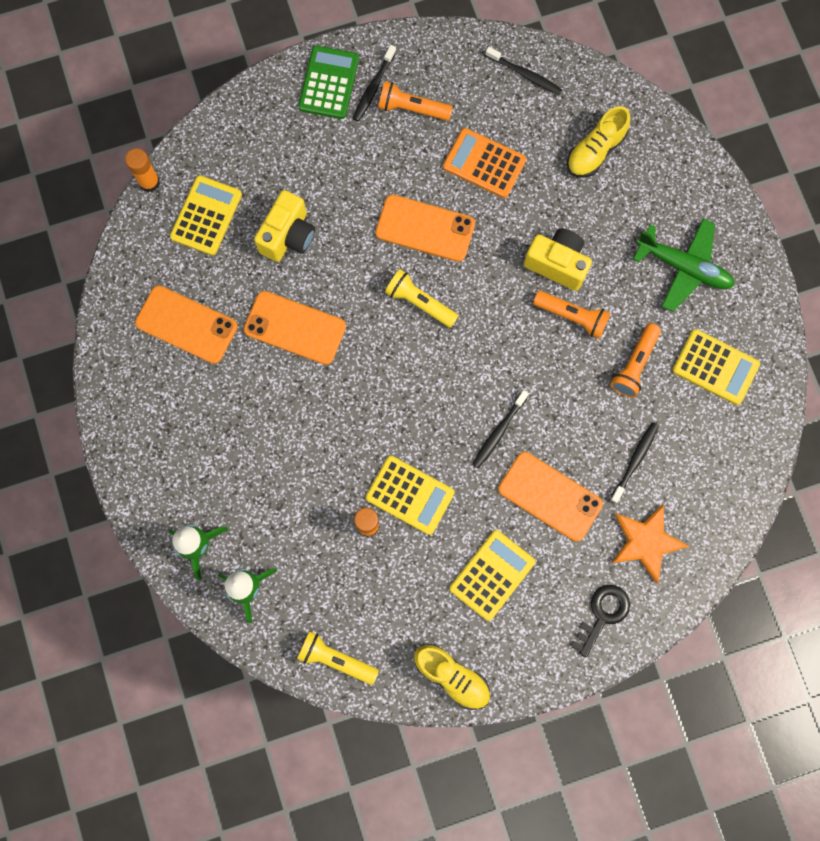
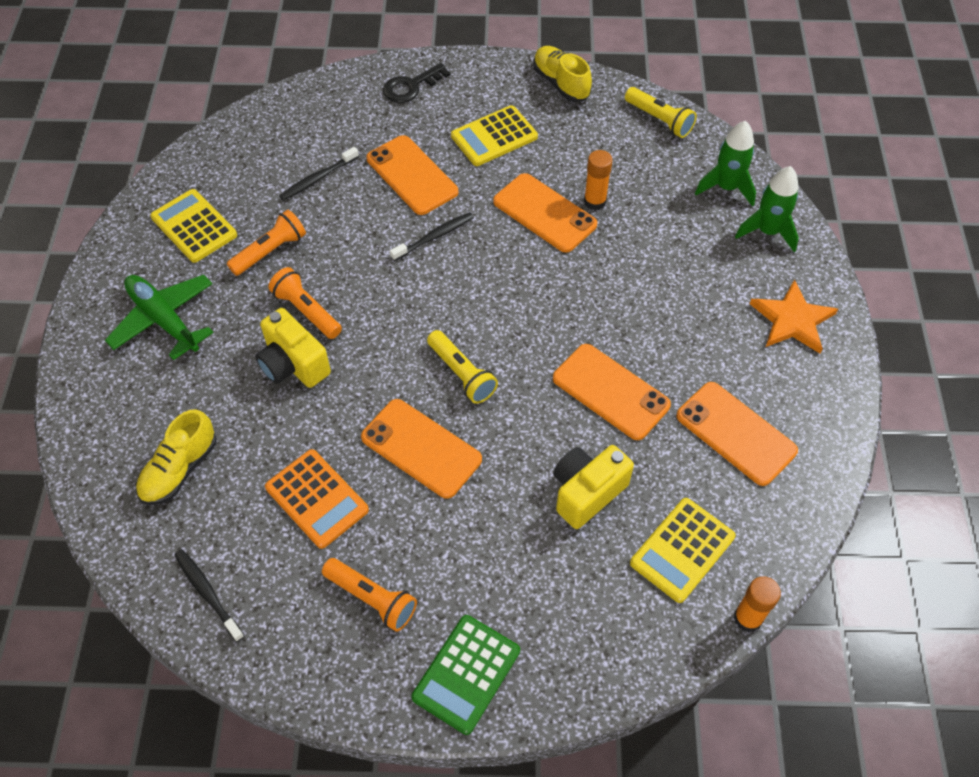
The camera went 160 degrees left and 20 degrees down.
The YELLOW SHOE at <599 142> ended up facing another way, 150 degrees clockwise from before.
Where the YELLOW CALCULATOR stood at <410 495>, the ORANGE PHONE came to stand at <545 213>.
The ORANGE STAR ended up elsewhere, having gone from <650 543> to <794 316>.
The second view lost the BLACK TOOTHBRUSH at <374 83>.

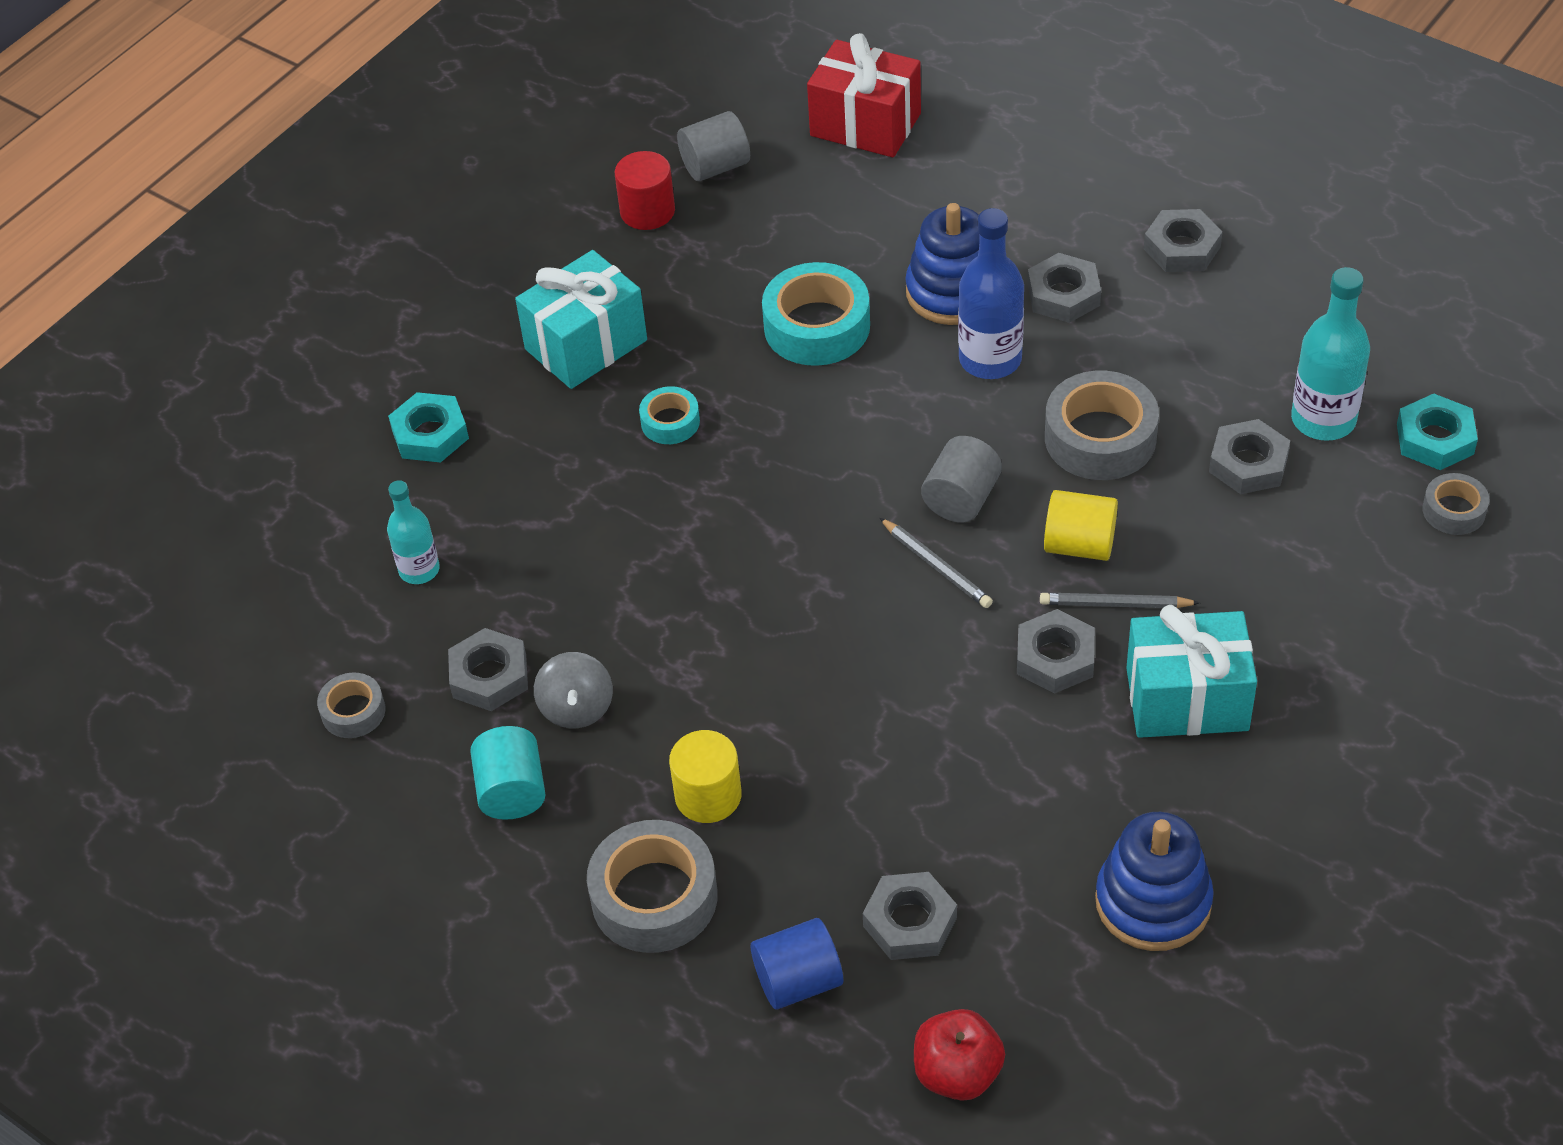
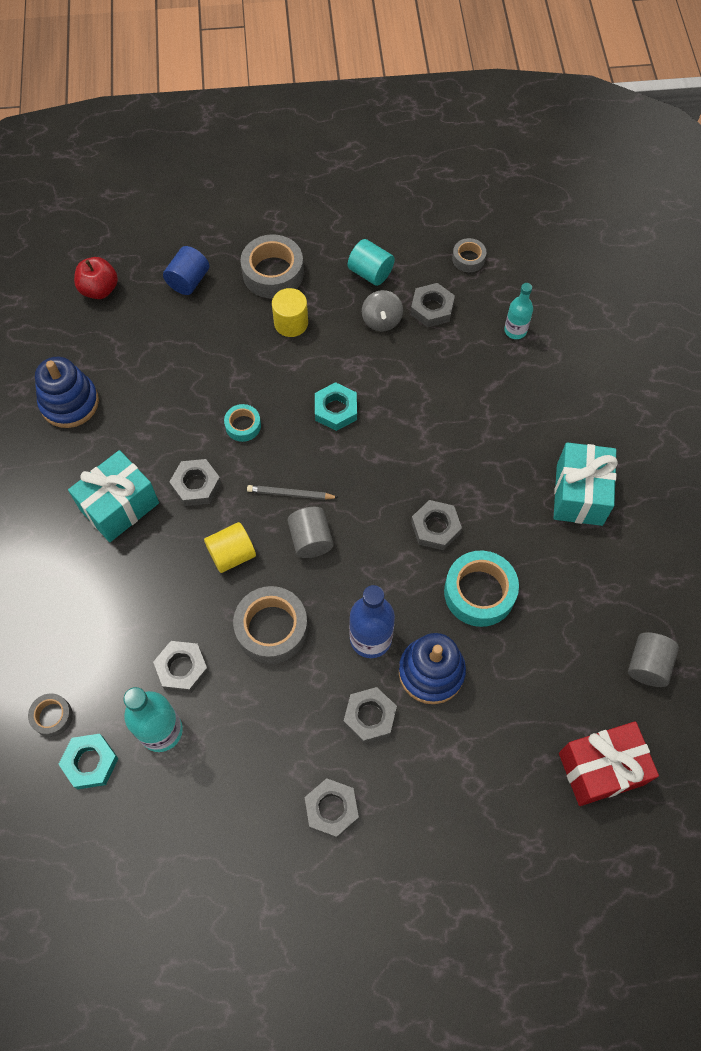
The camera went 135 degrees right and 15 degrees up.
The TURQUOISE TAPE ended up elsewhere, having gone from <669 415> to <242 423>.
The TURQUOISE NUT ended up elsewhere, having gone from <428 427> to <336 406>.
The GREY SPINNING TOP at <573 690> ended up facing another way, 135 degrees counterclockwise from before.
The GREY NUT ended up elsewhere, having gone from <910 916> to <436 525>.
The second view lost the RED CYLINDER at <645 190>.
The second view lost the GREY PENCIL at <1120 600>.

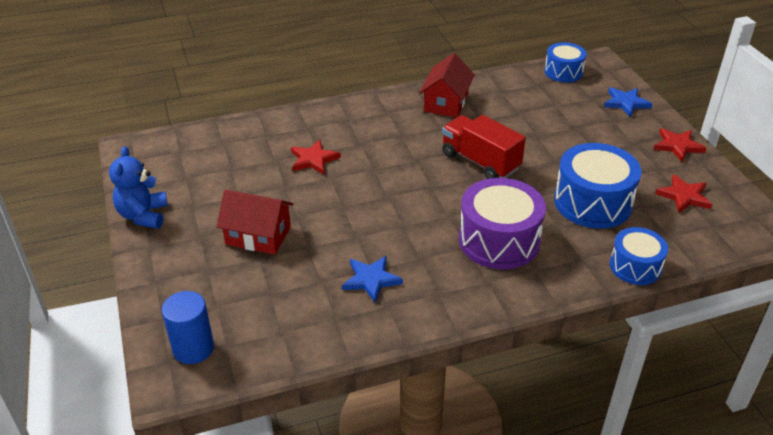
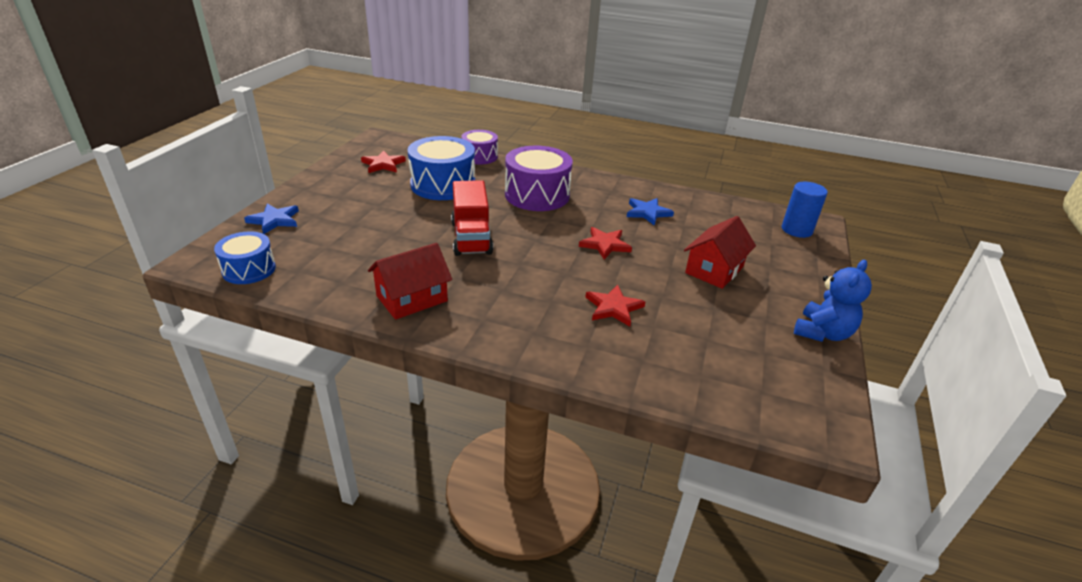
The camera went 145 degrees left and 5 degrees down.
What was the BLUE DRUM at <639 256> turned into the PURPLE DRUM at <480 147>.
The RED STAR ended up elsewhere, having gone from <680 145> to <605 243>.
The RED HOUSE at <255 222> ended up facing another way, 75 degrees clockwise from before.

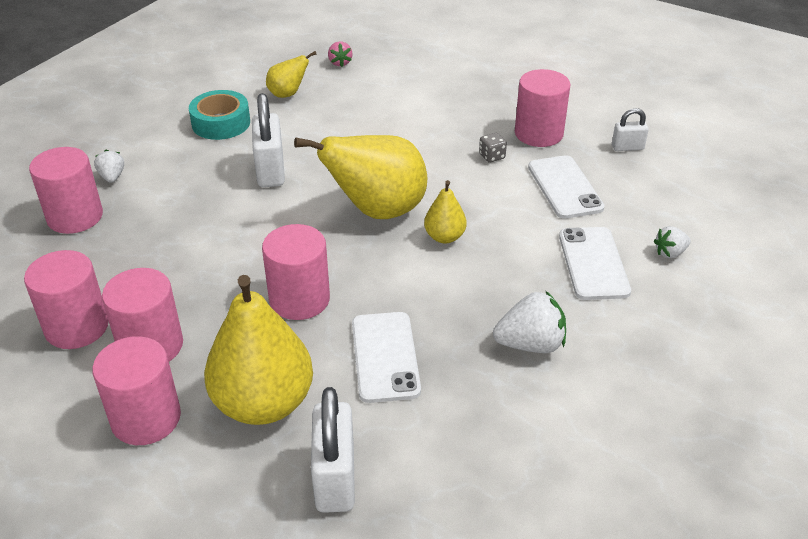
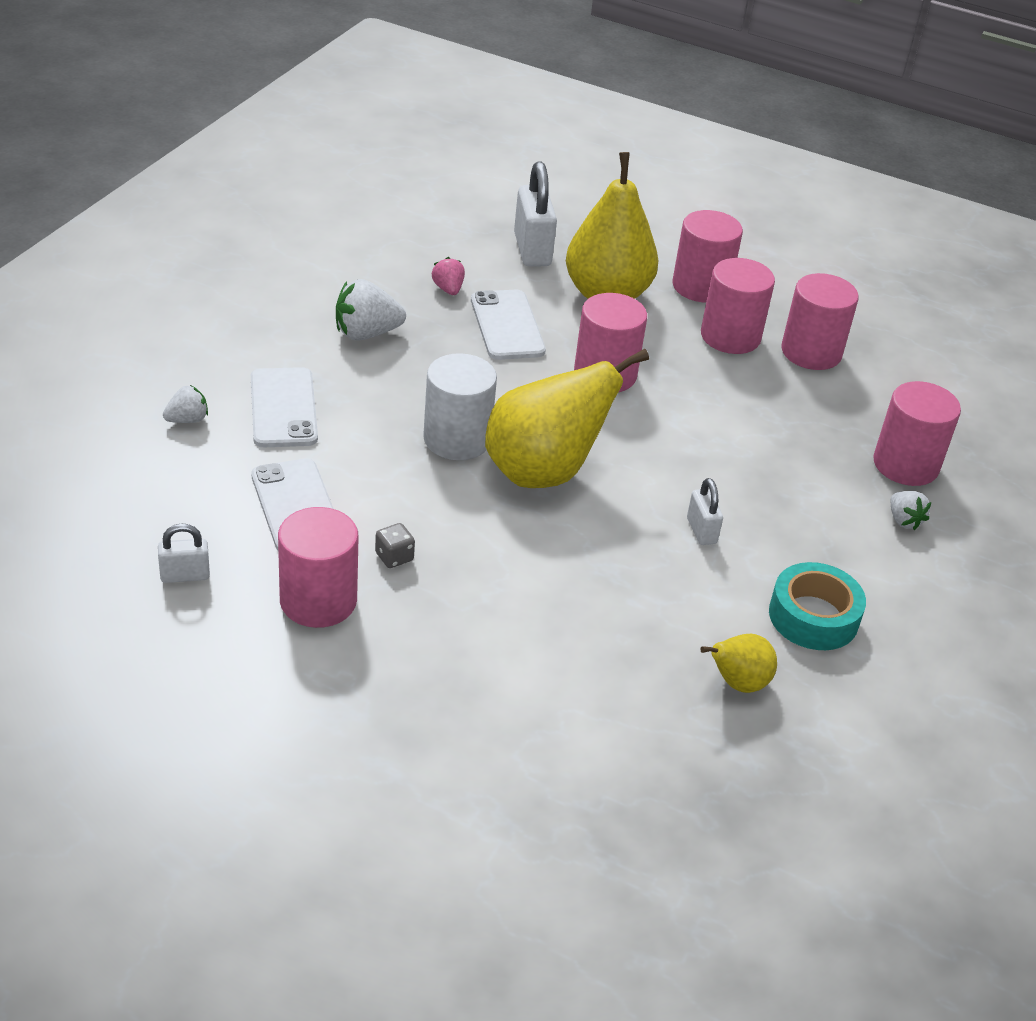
The camera went 170 degrees right and 0 degrees up.
Where the YELLOW PEAR stood at <445 211>, the WHITE CYLINDER came to stand at <460 406>.
The PINK STRAWBERRY ended up elsewhere, having gone from <340 54> to <448 276>.
The size of the WHITE PADLOCK at <268 140> changed by a factor of 0.55.

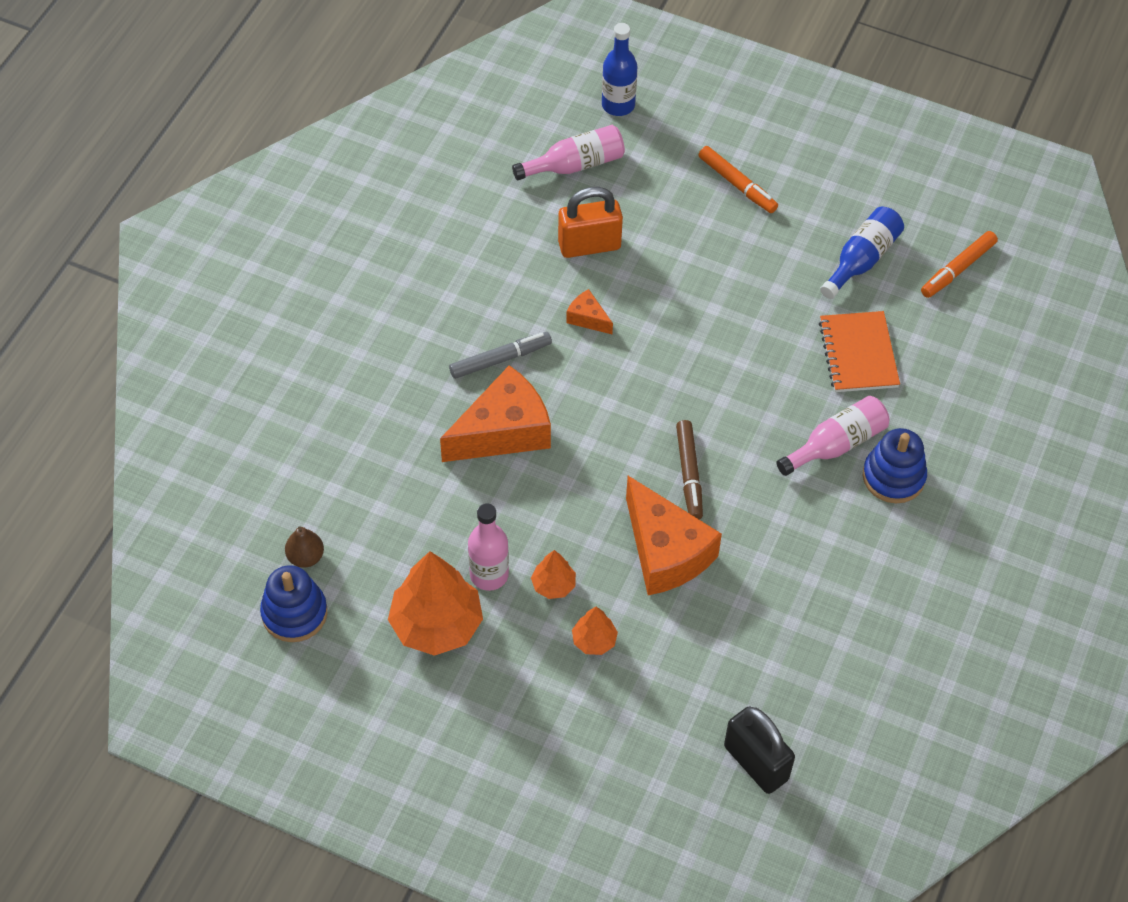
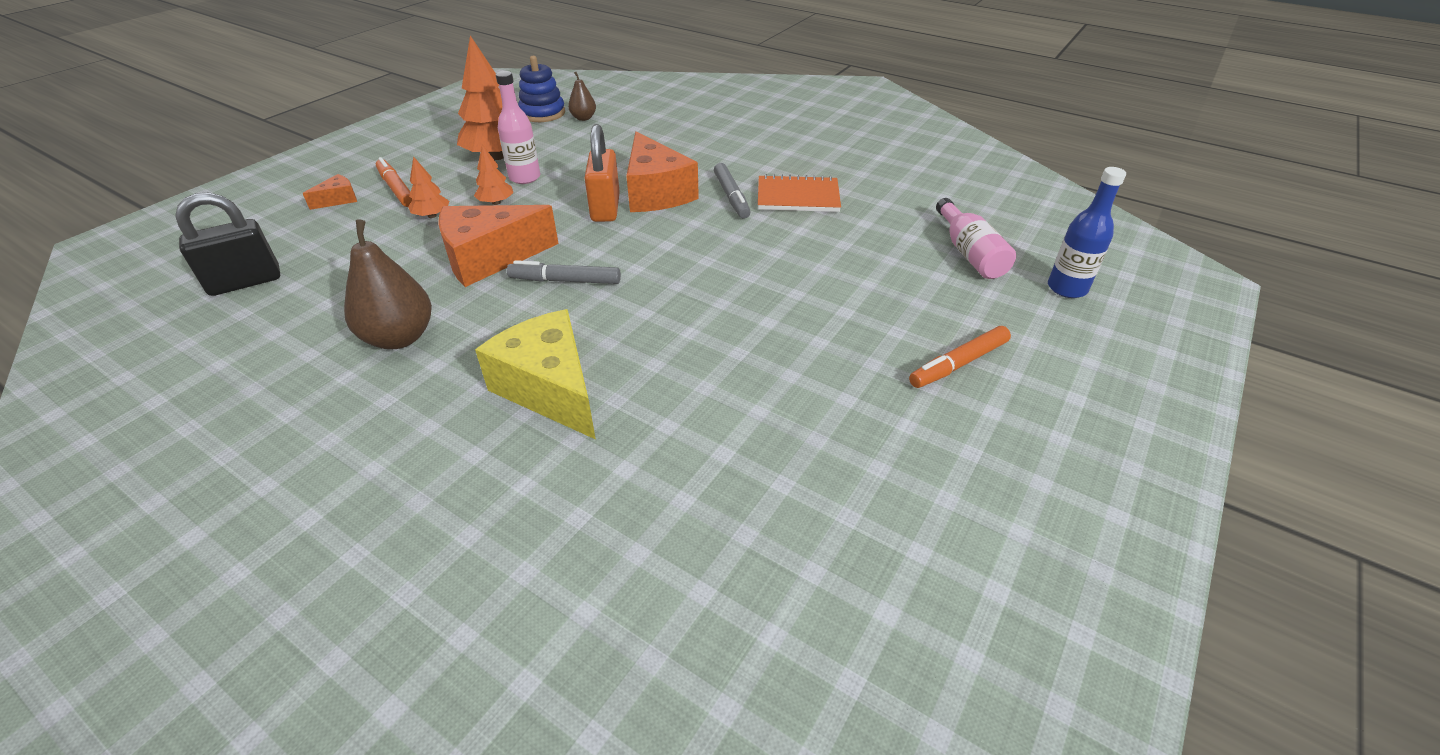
The camera went 100 degrees right and 15 degrees down.
The ORANGE CHEESE ended up elsewhere, having gone from <589 311> to <329 192>.
The second view gained the BROWN PEAR at <388 284>.
The ORANGE MARKER ended up elsewhere, having gone from <959 264> to <394 182>.
Where the PINK BOTTLE stood at <832 436>, the YELLOW CHEESE came to stand at <535 374>.
What was the BROWN MARKER at <689 469> turned into the GREY MARKER at <564 272>.
The ORANGE PADLOCK ended up elsewhere, having gone from <590 222> to <602 173>.
The ORANGE NOTEBOOK ended up elsewhere, having gone from <859 351> to <799 193>.
The second view lost the BLUE BOTTLE at <862 253>.
The second view lost the BLUE STACKING TOY at <895 465>.

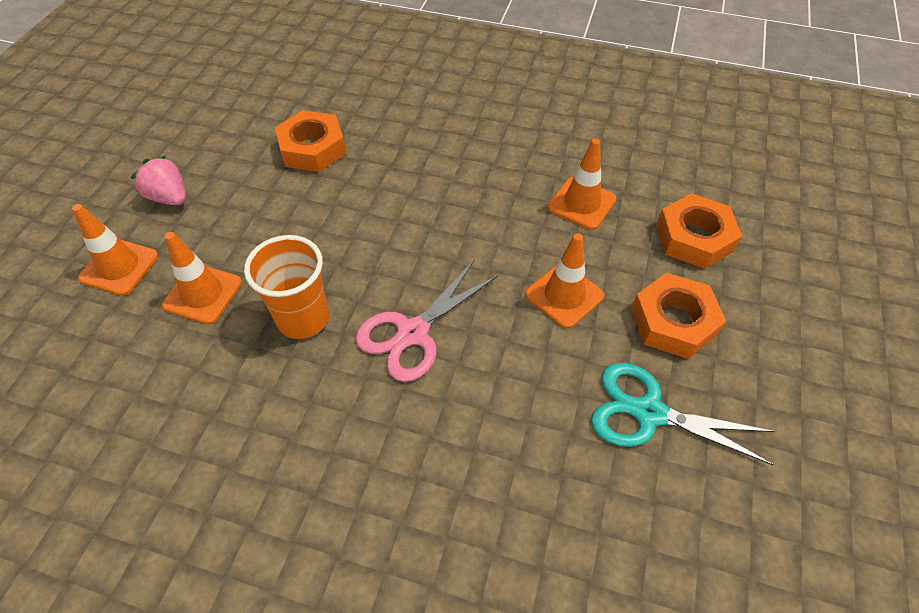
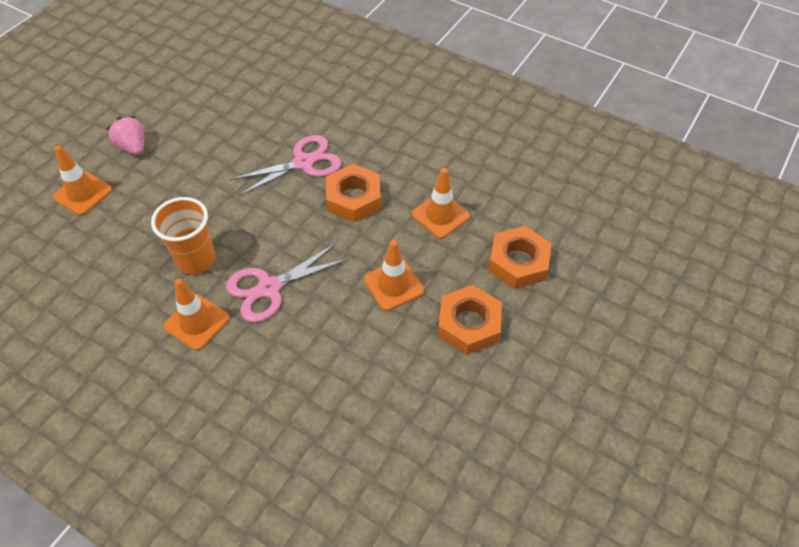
The camera went 15 degrees right and 0 degrees up.
The ORANGE TRAFFIC CONE ended up elsewhere, having gone from <202 278> to <196 315>.
The second view gained the PINK SCISSORS at <285 165>.
The ORANGE NUT ended up elsewhere, having gone from <310 141> to <353 193>.
The second view lost the TURQUOISE SCISSORS at <683 414>.

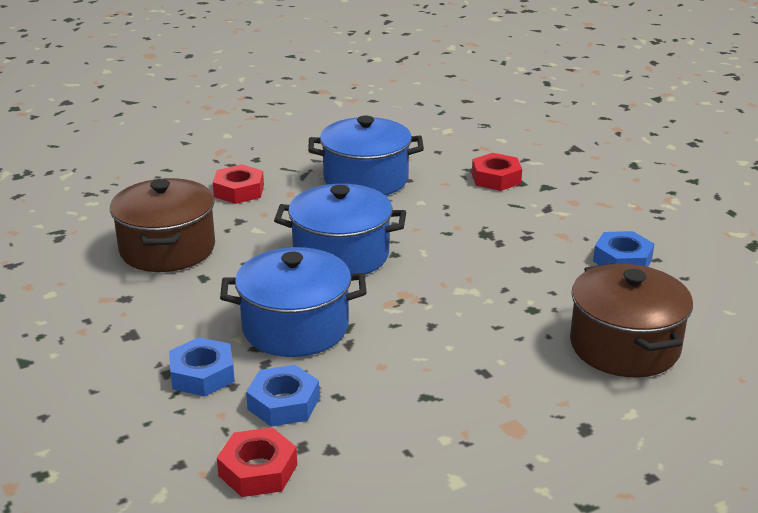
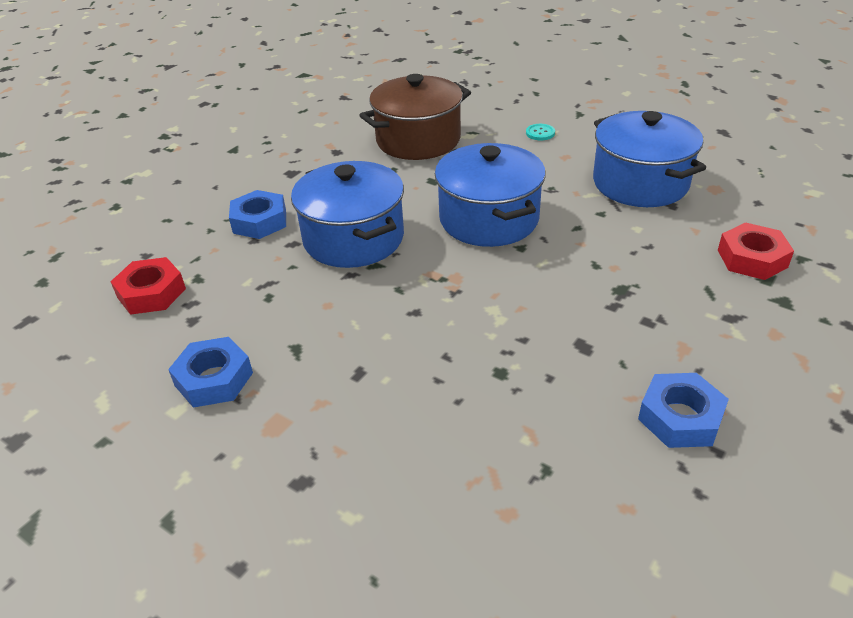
The camera went 65 degrees right and 10 degrees up.
The BLUE NUT ended up elsewhere, having gone from <283 396> to <210 372>.
Where the RED NUT stood at <238 184>, the TURQUOISE BUTTON came to stand at <540 132>.
The second view lost the BROWN POT at <631 320>.

